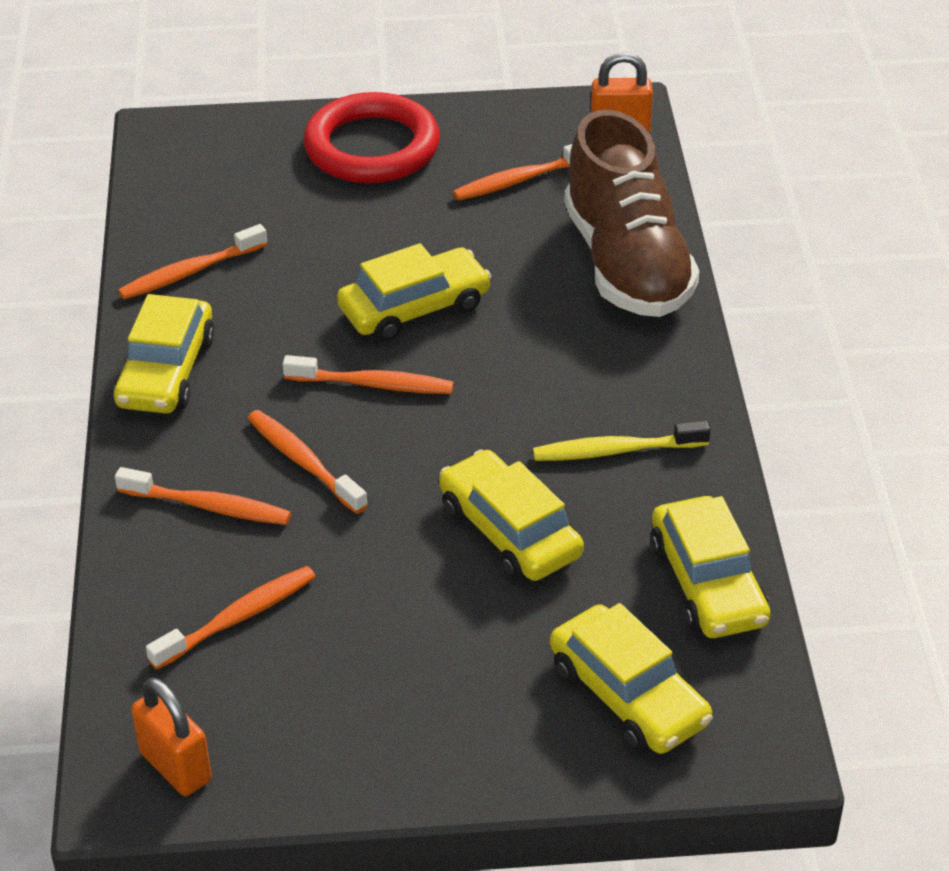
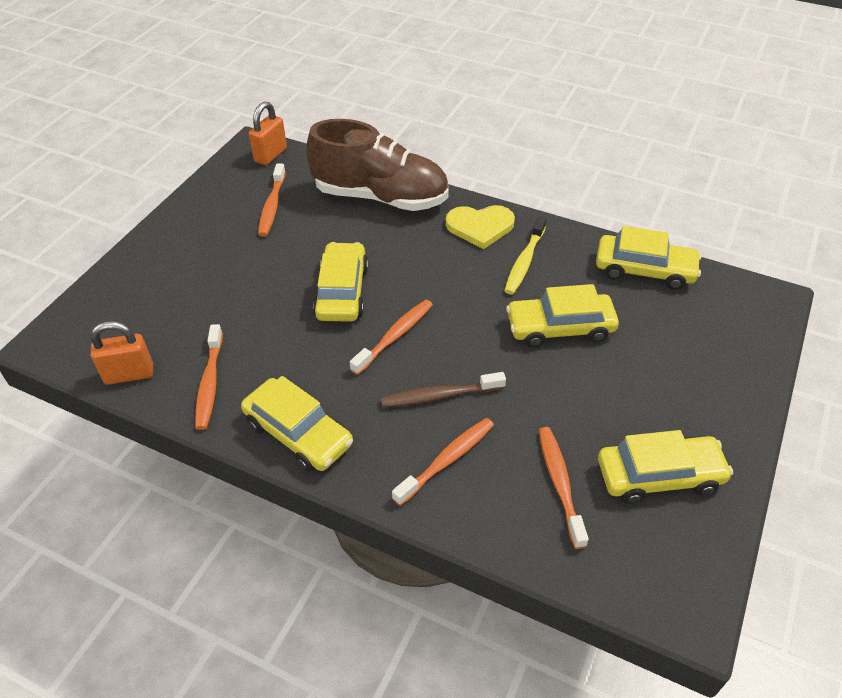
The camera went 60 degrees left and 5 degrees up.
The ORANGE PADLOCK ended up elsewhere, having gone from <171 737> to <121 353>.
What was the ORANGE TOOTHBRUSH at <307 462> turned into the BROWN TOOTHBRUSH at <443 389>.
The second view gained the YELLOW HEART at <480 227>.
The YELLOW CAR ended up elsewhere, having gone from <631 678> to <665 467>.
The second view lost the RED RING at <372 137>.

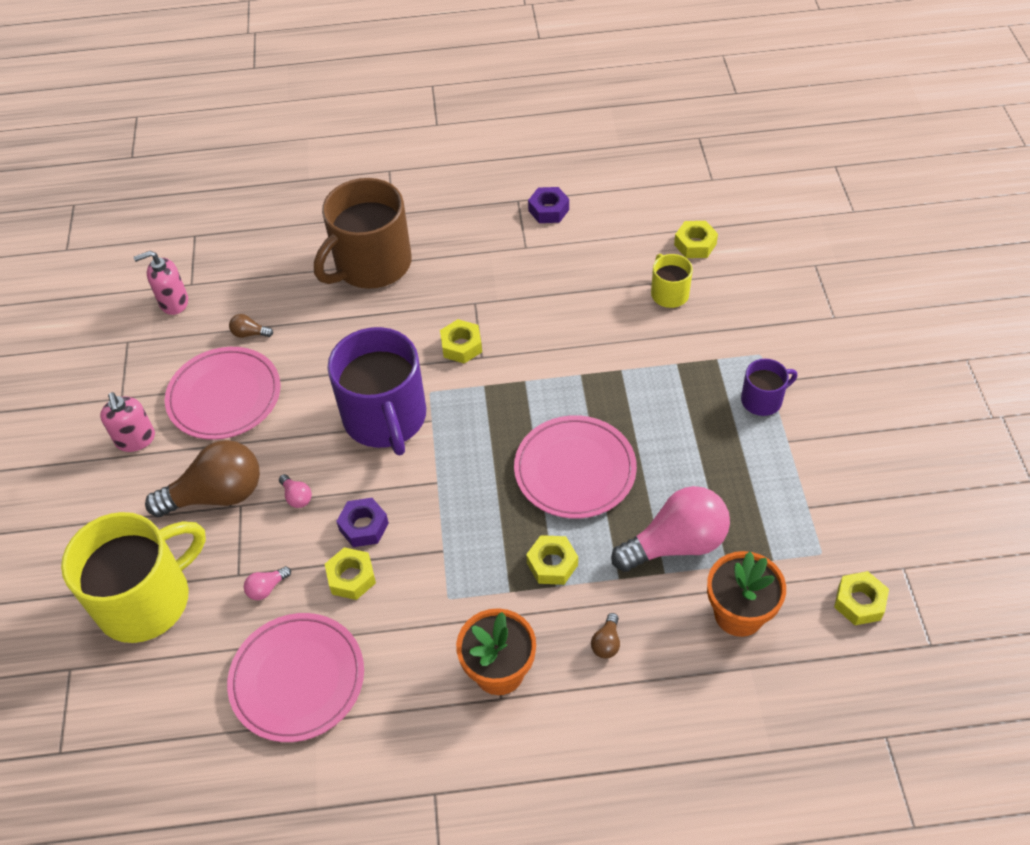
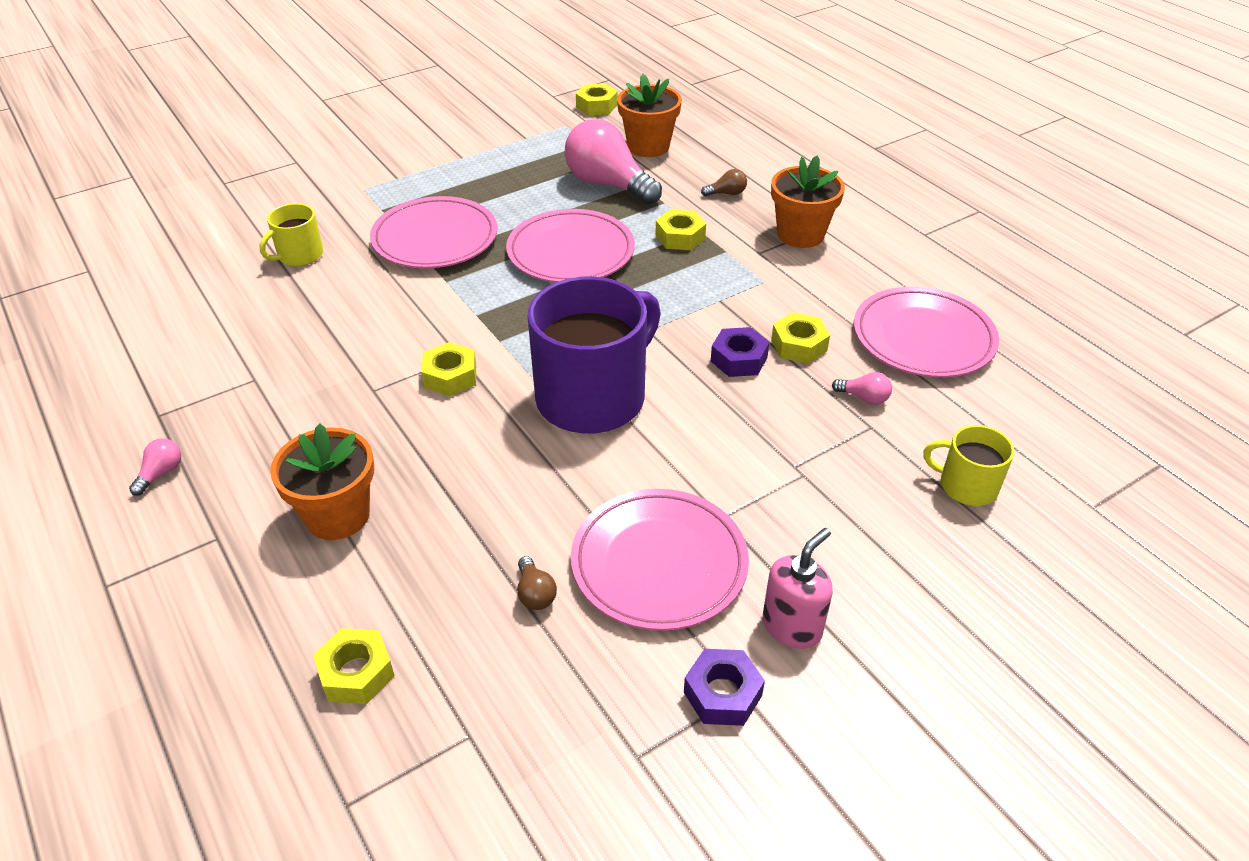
The camera went 120 degrees left and 10 degrees down.
The PINK LIGHT BULB ended up elsewhere, having gone from <295 491> to <155 467>.
Where the BROWN MUG stood at <363 233>, the ORANGE FLOWER POT came to stand at <322 481>.
The YELLOW NUT ended up elsewhere, having gone from <696 239> to <354 666>.
The second view gained the PINK PLATE at <433 232>.
The PURPLE NUT ended up elsewhere, having gone from <548 205> to <724 687>.
The size of the YELLOW MUG at <133 577> changed by a factor of 0.48.
The second view lost the PINK SOAP DISPENSER at <160 283>.
The second view lost the BROWN LIGHT BULB at <202 478>.
The second view lost the PURPLE MUG at <769 387>.

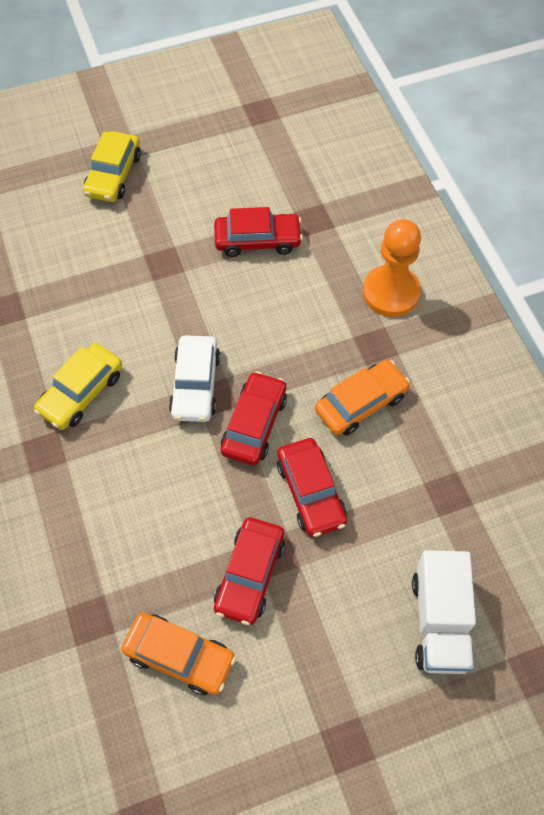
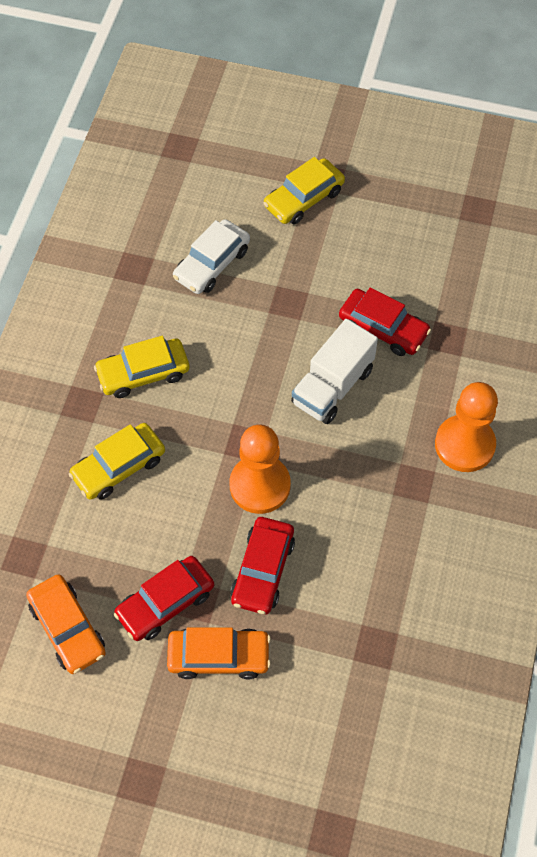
The camera went 35 degrees right and 0 degrees up.
The second view gained the YELLOW CAR at <117 461>.
The ORANGE CAR ended up elsewhere, having gone from <362 398> to <219 653>.
The WHITE CAR ended up elsewhere, having gone from <194 378> to <211 256>.
Where the RED CAR stood at <254 418>, the ORANGE PAWN came to stand at <260 469>.
The WHITE TRUCK ended up elsewhere, having gone from <444 612> to <334 371>.

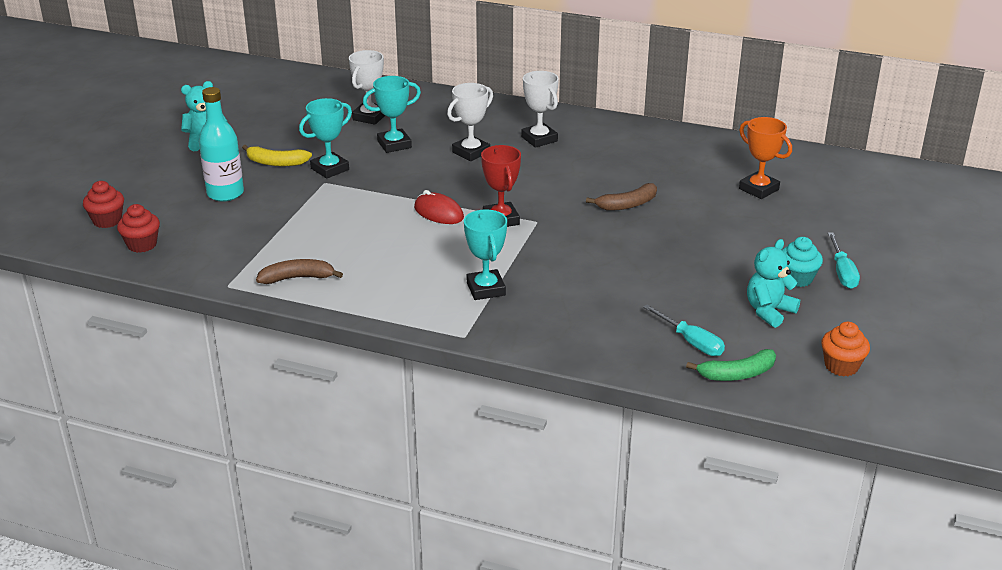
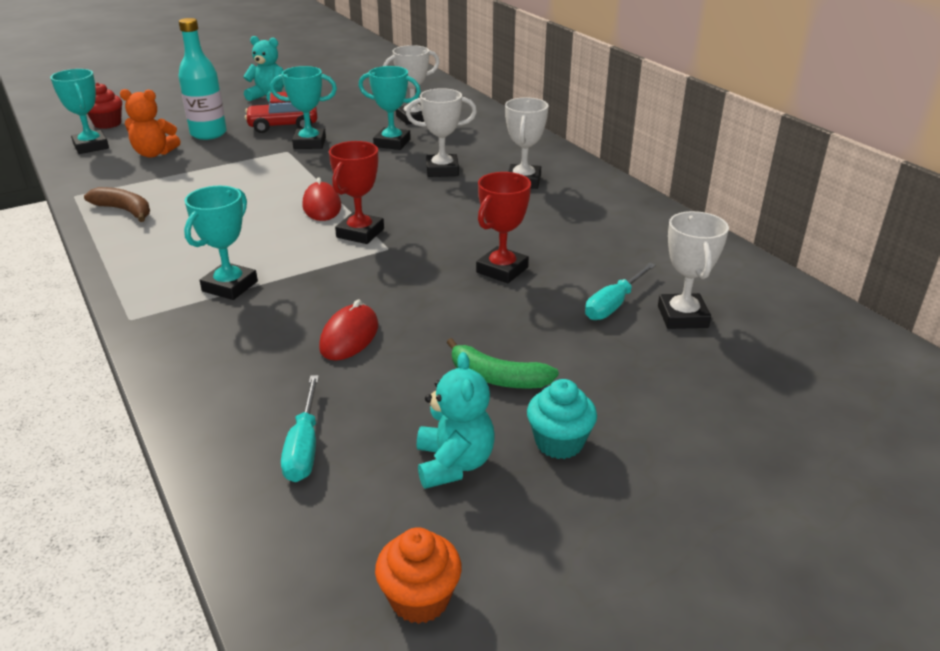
The camera went 40 degrees right and 0 degrees up.
Where the RED CUPCAKE stood at <138 228>, the TURQUOISE TROPHY came to stand at <79 111>.
The second view gained the ORANGE TEDDY BEAR at <150 123>.
Where the YELLOW BANANA stood at <277 155>, the RED CAR came to stand at <281 112>.
The second view gained the RED MOUSE at <348 330>.
The TURQUOISE TEDDY BEAR at <773 283> ended up facing another way, 90 degrees clockwise from before.
The GREEN BANANA ended up elsewhere, having gone from <731 365> to <502 363>.
Where the BROWN BANANA stood at <621 197>, the RED TROPHY came to stand at <503 227>.
The TURQUOISE SCREWDRIVER ended up elsewhere, having gone from <844 261> to <620 291>.
What was the ORANGE TROPHY at <765 158> turned into the WHITE TROPHY at <693 270>.

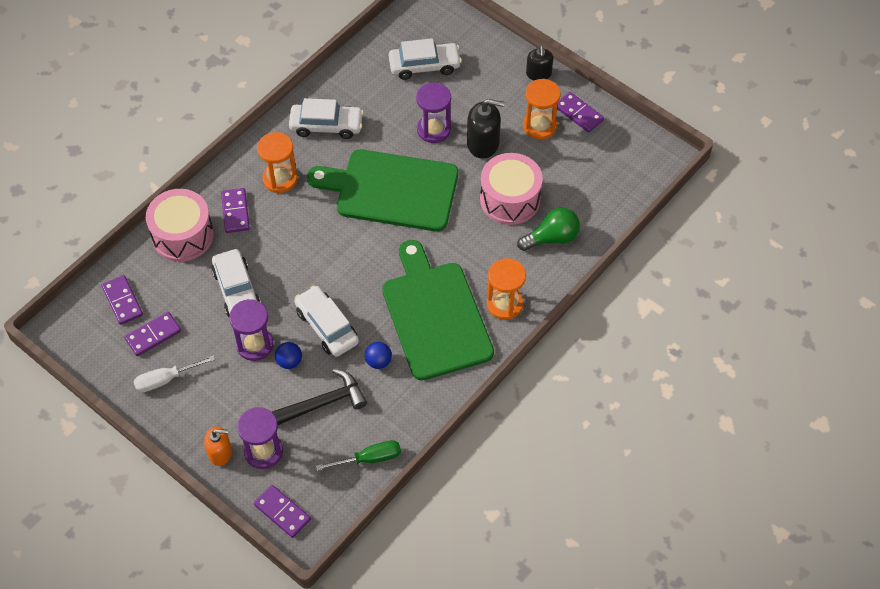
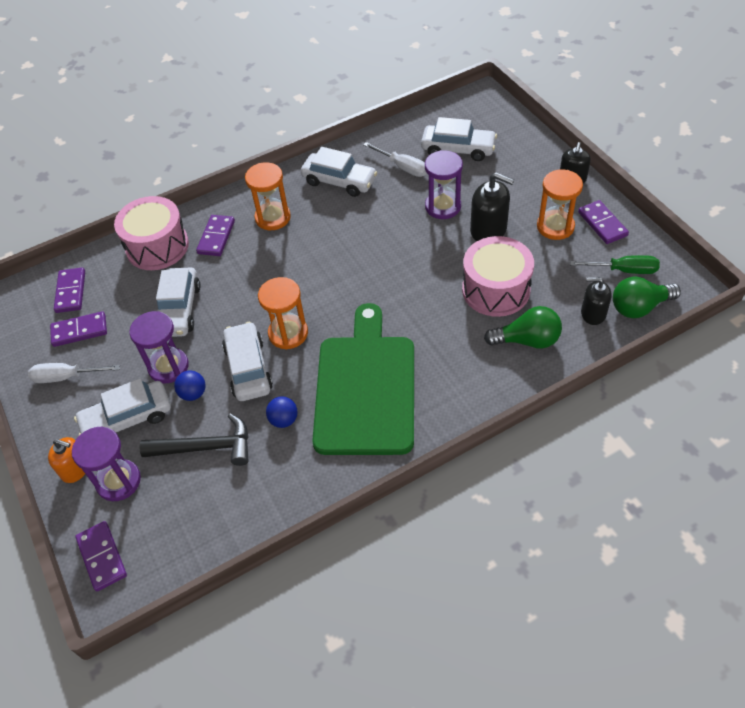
The camera went 25 degrees right and 5 degrees down.
The second view gained the WHITE CAR at <122 406>.
The ORANGE HOURGLASS ended up elsewhere, having gone from <506 289> to <283 313>.
The second view gained the WHITE SCREWDRIVER at <395 159>.
The GREEN SCREWDRIVER ended up elsewhere, having gone from <358 455> to <615 264>.
The second view gained the BLACK SOAP DISPENSER at <596 301>.
The second view gained the GREEN LIGHT BULB at <647 297>.
The second view lost the GREEN CUTTING BOARD at <382 190>.

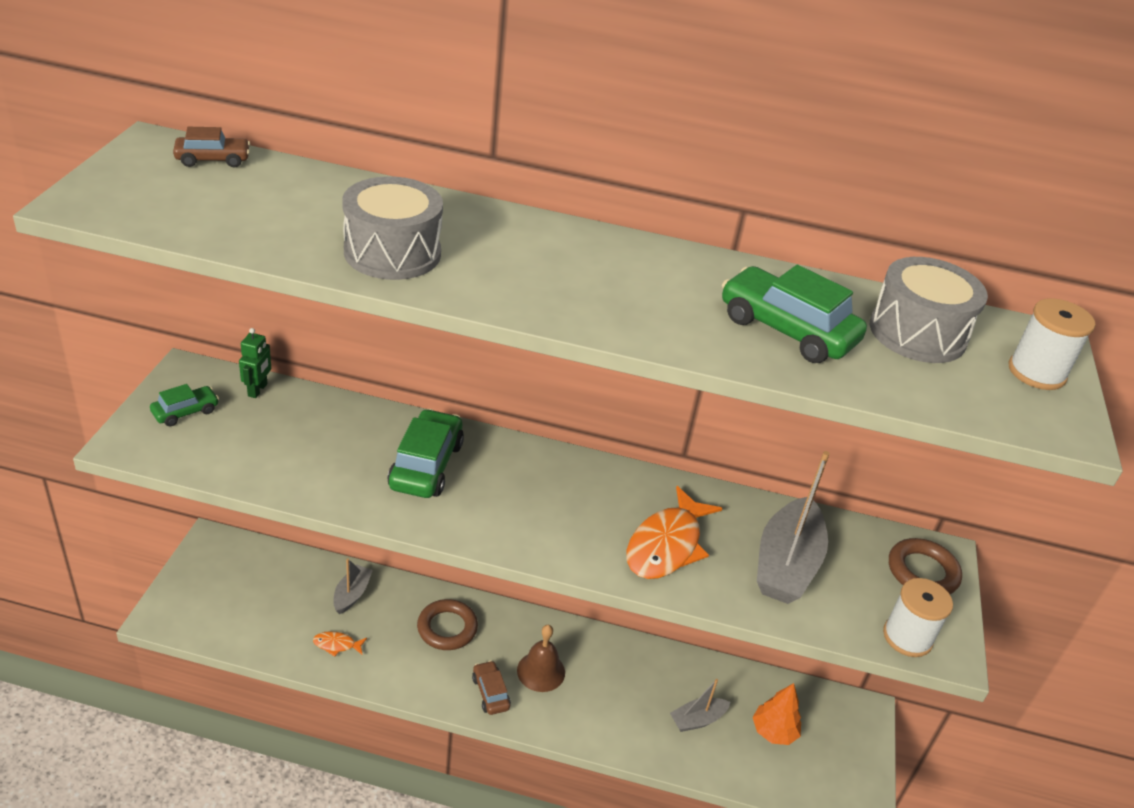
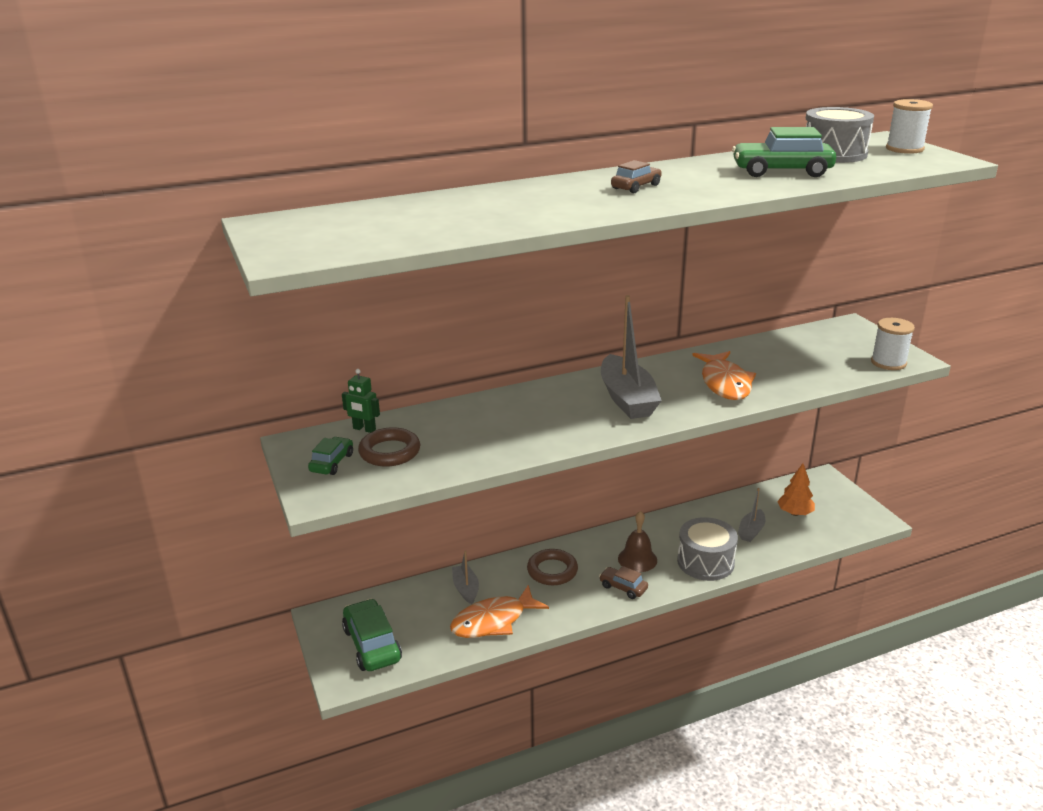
The camera went 30 degrees left and 10 degrees down.
The GREEN ROBOT at <255 363> ended up facing another way, 135 degrees clockwise from before.
The GREEN CAR ended up elsewhere, having gone from <425 453> to <372 634>.
The BROWN RING ended up elsewhere, having gone from <925 566> to <389 447>.
The size of the ORANGE FISH at <340 644> changed by a factor of 2.19.
The GREY BOAT ended up elsewhere, having gone from <793 527> to <631 357>.
The BROWN CAR ended up elsewhere, having gone from <211 147> to <636 176>.
The GREY DRUM ended up elsewhere, having gone from <392 228> to <707 549>.

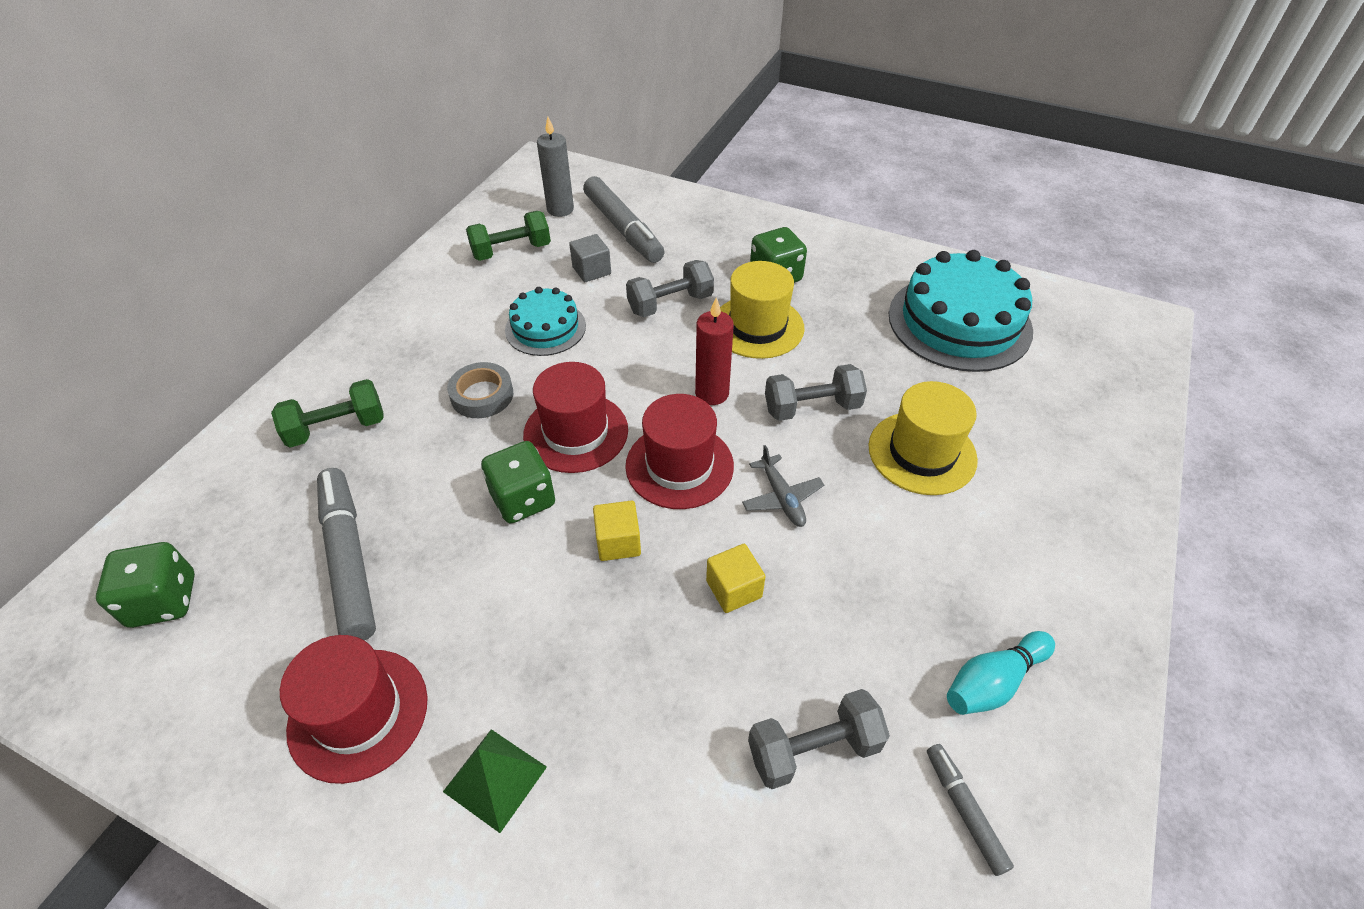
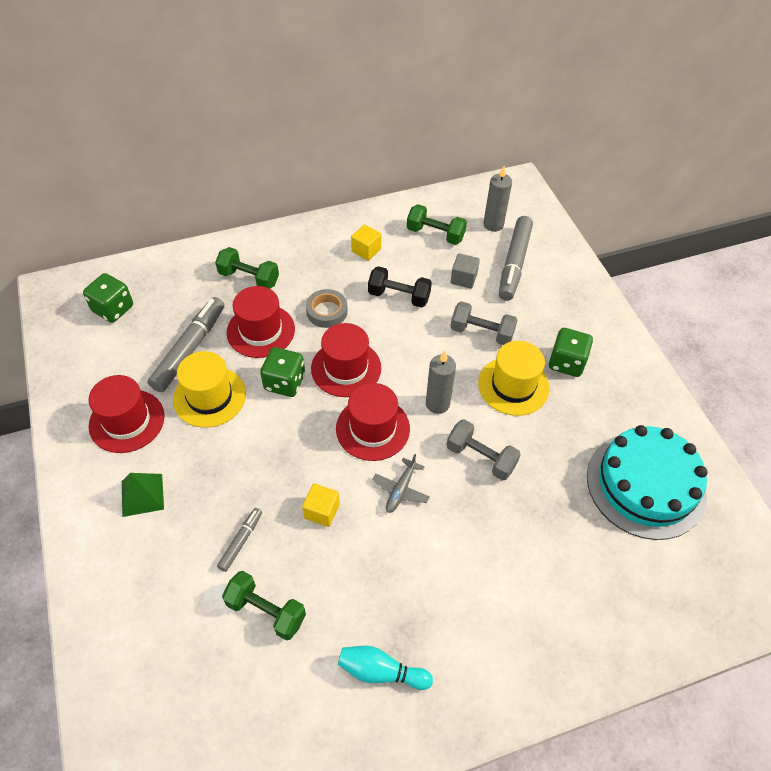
The camera went 45 degrees right and 5 degrees up.
The YELLOW HAT ended up elsewhere, having gone from <923 438> to <209 389>.
The GREY MARKER ended up elsewhere, having gone from <970 810> to <239 540>.
What was the GREY DUMBBELL at <819 739> turned into the GREEN DUMBBELL at <264 606>.
The second view gained the RED HAT at <261 322>.
The YELLOW CUBE ended up elsewhere, having gone from <617 530> to <366 242>.
Where the TURQUOISE CAKE stood at <545 321>, the BLACK DUMBBELL came to stand at <400 287>.
What was the RED CANDLE at <714 351> turned into the GREY CANDLE at <441 382>.

